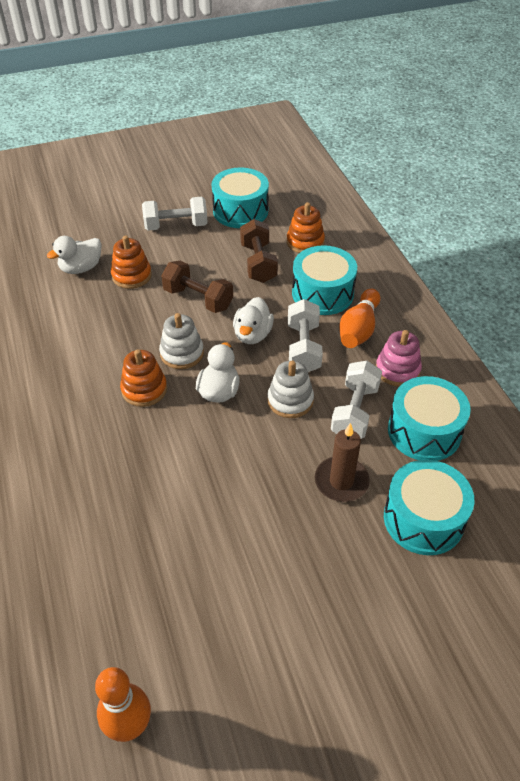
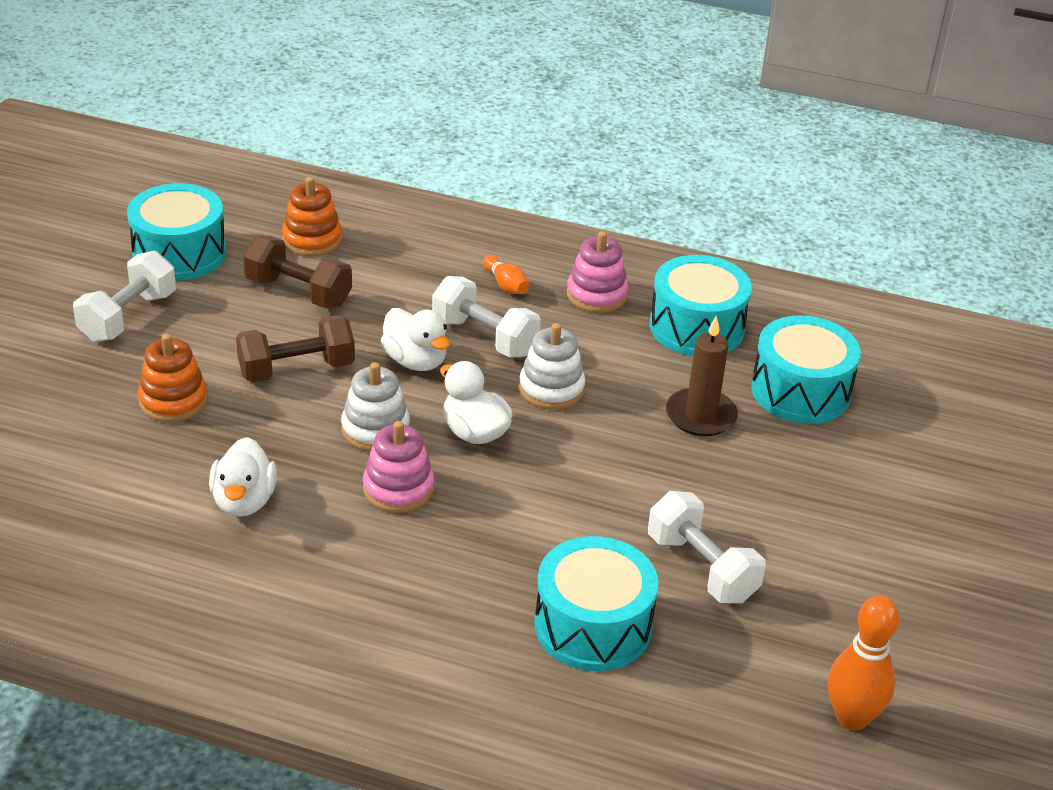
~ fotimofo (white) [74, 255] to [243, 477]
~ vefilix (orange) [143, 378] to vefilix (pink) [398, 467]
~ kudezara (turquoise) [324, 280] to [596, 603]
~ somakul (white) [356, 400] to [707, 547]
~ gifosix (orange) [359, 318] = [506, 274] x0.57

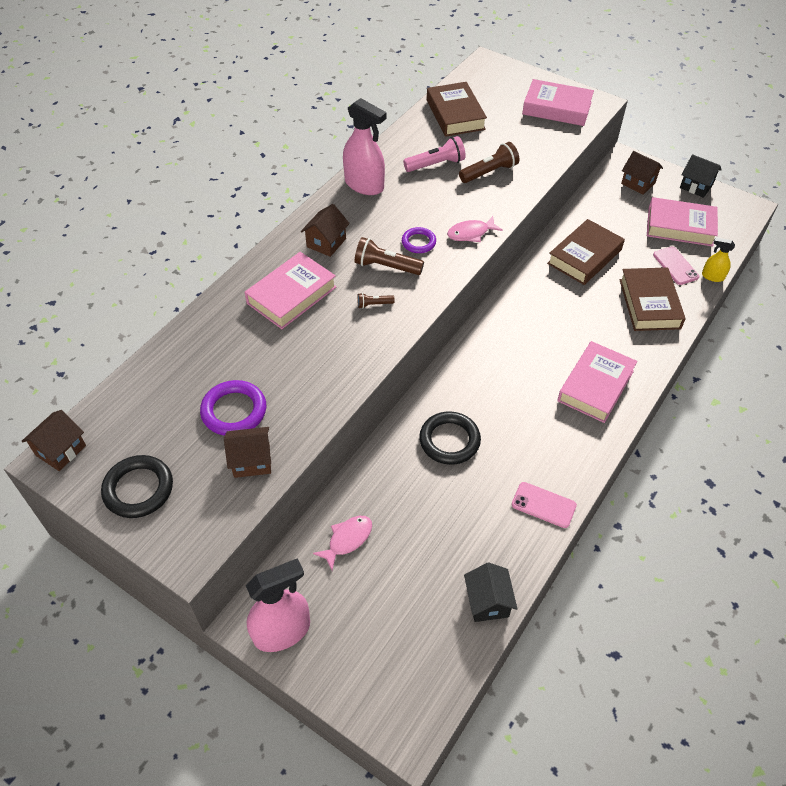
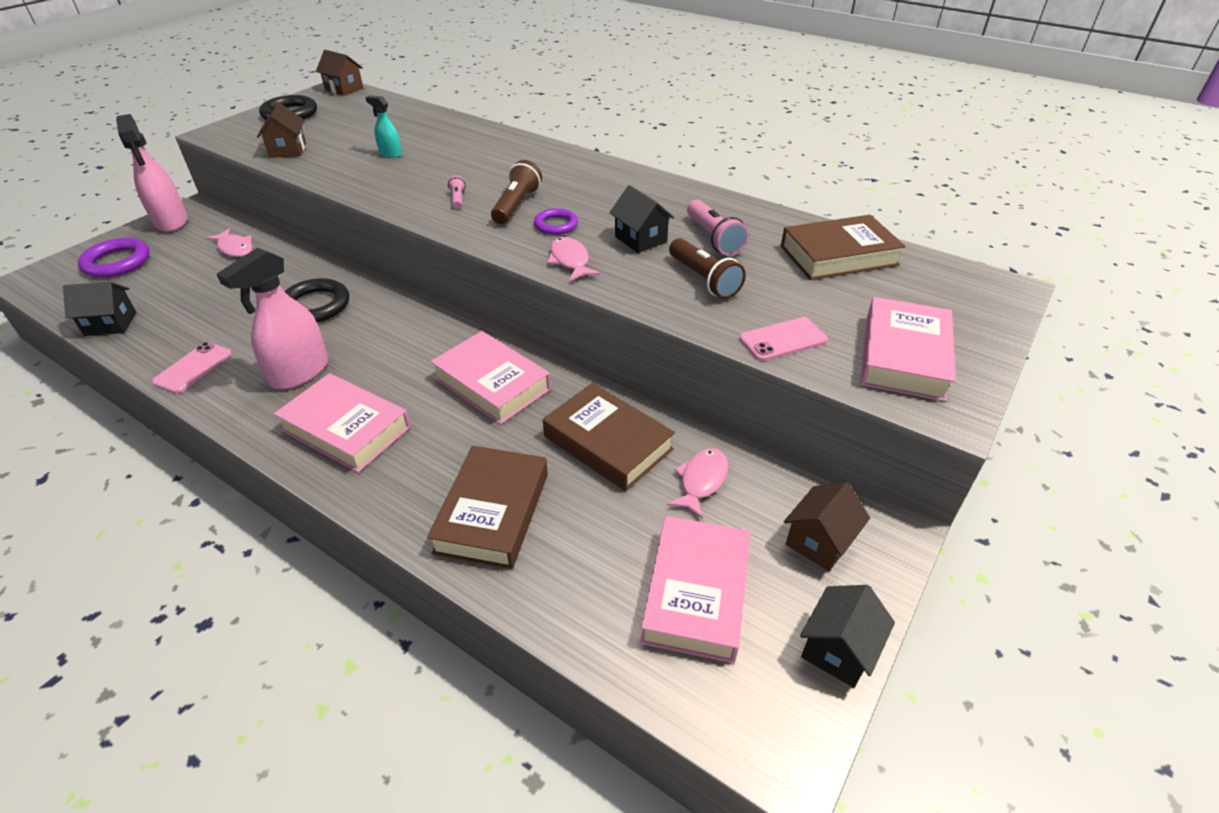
~ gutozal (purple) [233, 408] to [114, 258]
~ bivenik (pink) [290, 290] to [490, 378]
- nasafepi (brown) [325, 230]
~ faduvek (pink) [365, 146] to [272, 319]
~ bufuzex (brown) [376, 301] to bufuzex (pink) [457, 192]
~ bivenik (brown) [652, 299] = [487, 507] 75 degrees counterclockwise
~ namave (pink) [676, 266] to [783, 339]
- faduvek (yellow) [718, 259]
+ faduvek (turquoise) [383, 127]
+ nasafepi (black) [641, 219]
+ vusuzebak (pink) [697, 483]

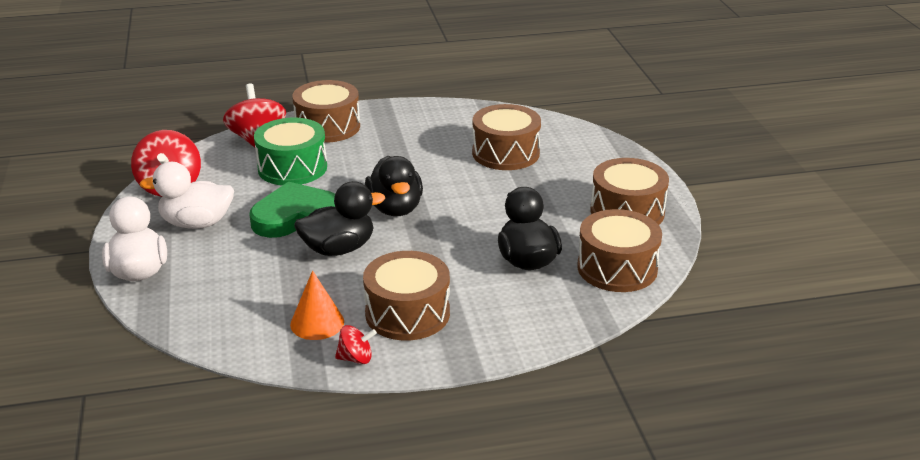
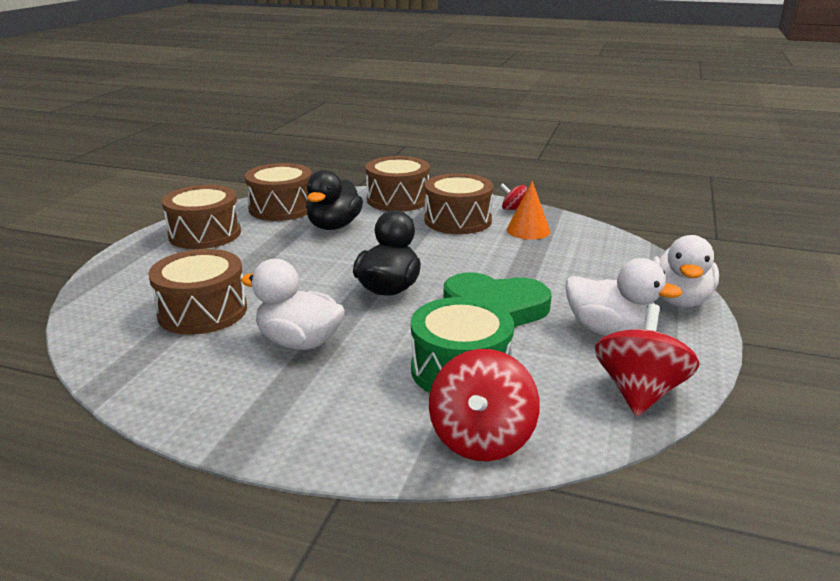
~ kudezara (brown) [326, 111] to [398, 184]
- fotimofo (black) [339, 218]
+ fotimofo (white) [293, 304]

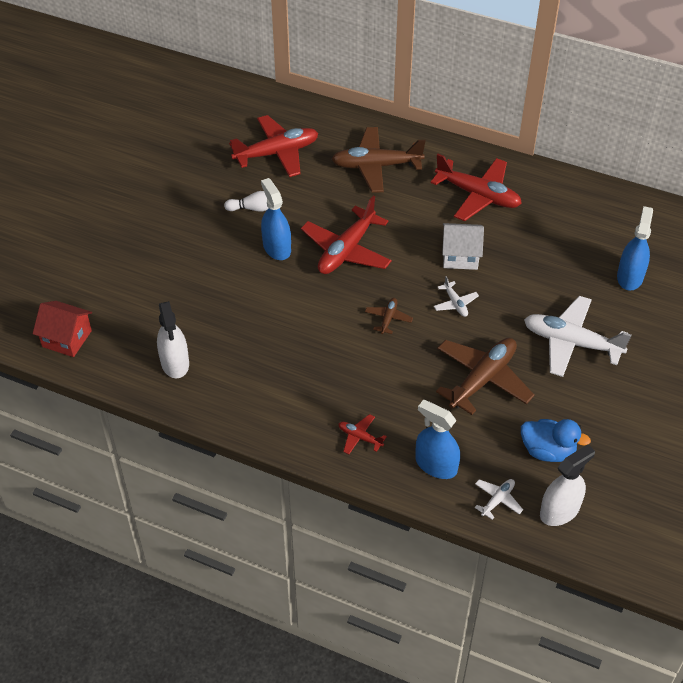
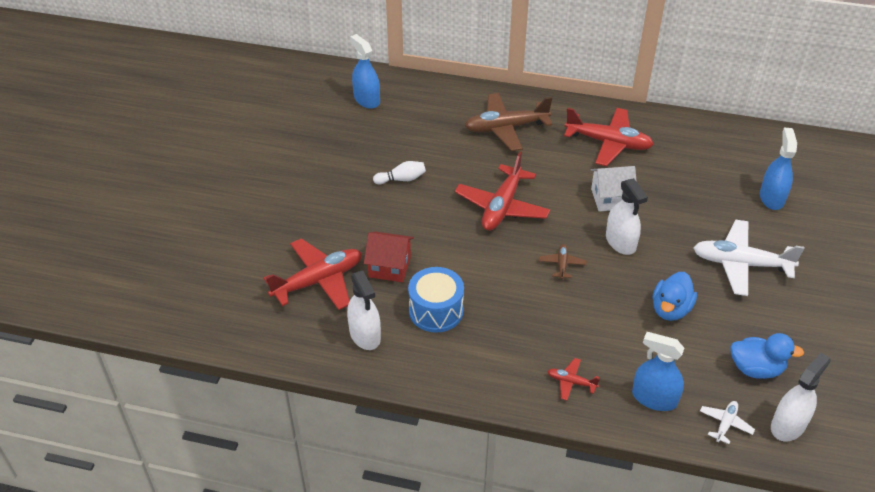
~ nasafepi (red) [62, 329] to [389, 257]
~ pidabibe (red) [273, 146] to [313, 274]
~ faduvek (blue) [276, 219] to [365, 71]
~ pidabibe (white) [456, 296] to faduvek (white) [627, 216]
~ pidabibe (brown) [485, 376] to fotimofo (blue) [675, 296]
+ kudezara (blue) [436, 300]

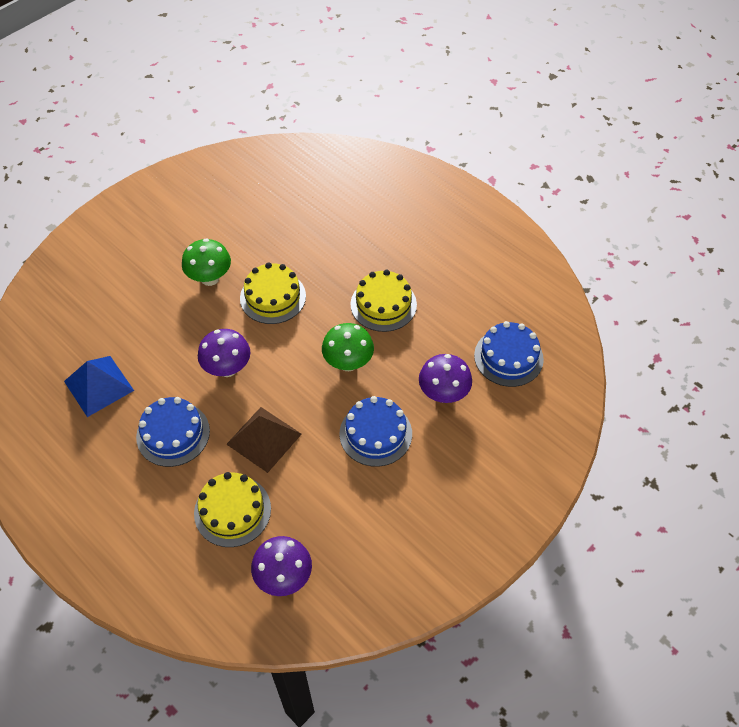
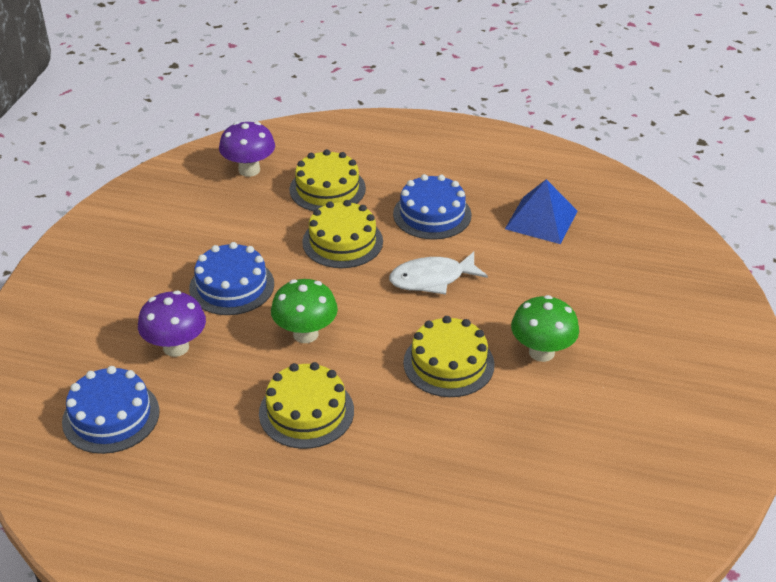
~ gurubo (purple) [224, 353] to vusuzebak (white) [438, 273]
~ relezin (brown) [264, 440] to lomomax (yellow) [342, 234]

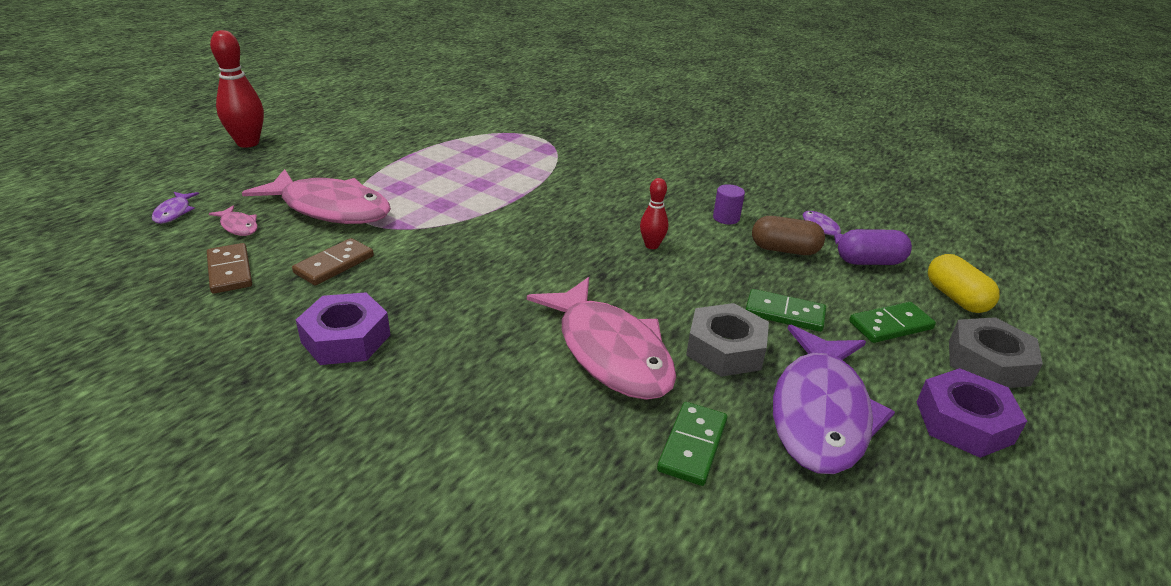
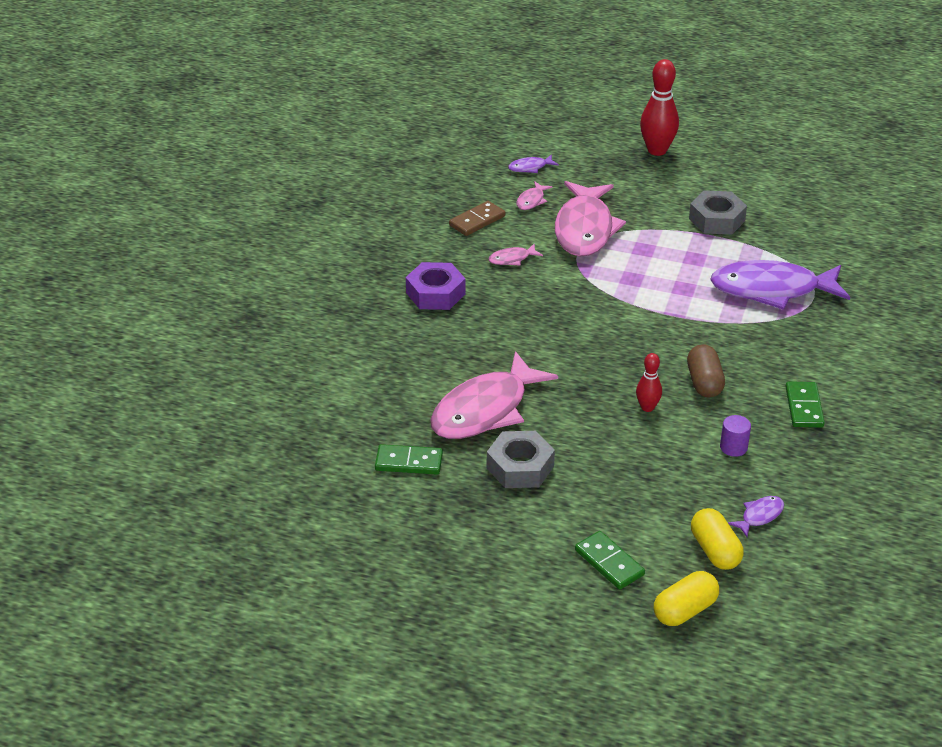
~ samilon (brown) [333, 261] to vusuzebak (pink) [515, 255]
~ samilon (green) [786, 310] to [805, 404]
~ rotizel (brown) [788, 235] to [706, 371]
~ vusuzebak (purple) [834, 399] to [780, 285]
~ rotizel (purple) [875, 247] to rotizel (yellow) [717, 539]
- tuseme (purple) [972, 413]
~ tuseme (grey) [996, 352] to [718, 212]

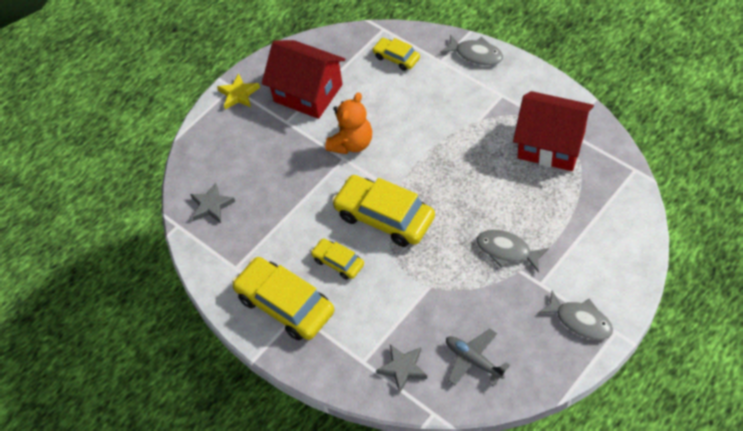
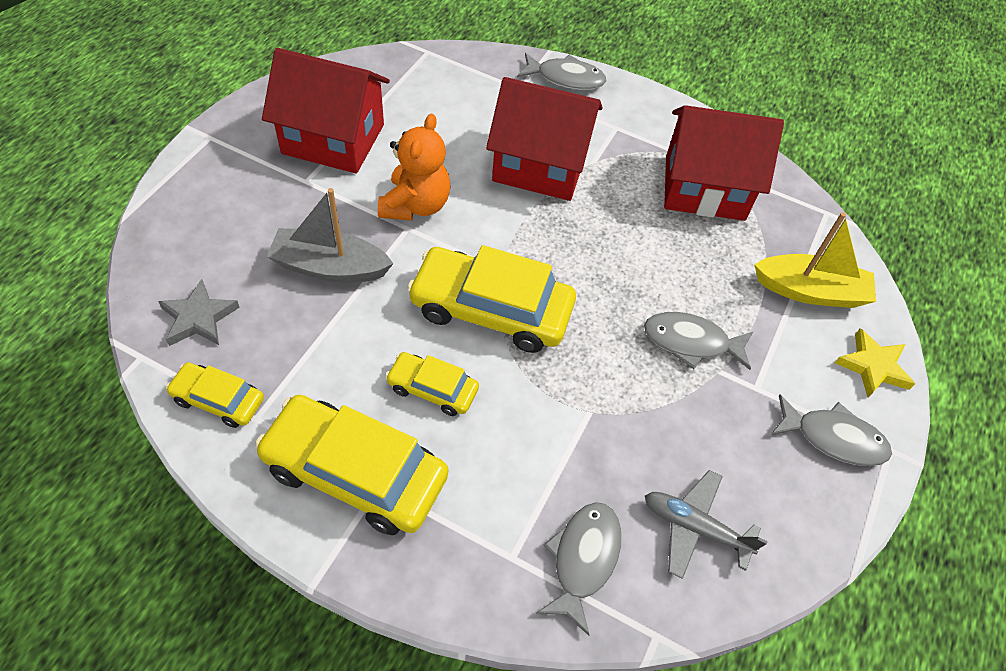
~ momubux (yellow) [238, 91] to [875, 363]
~ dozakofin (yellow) [396, 54] to [215, 395]
~ momubux (grey) [401, 369] to vusuzebak (grey) [579, 569]
+ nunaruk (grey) [330, 235]
+ nasafepi (red) [544, 139]
+ nunaruk (yellow) [815, 260]

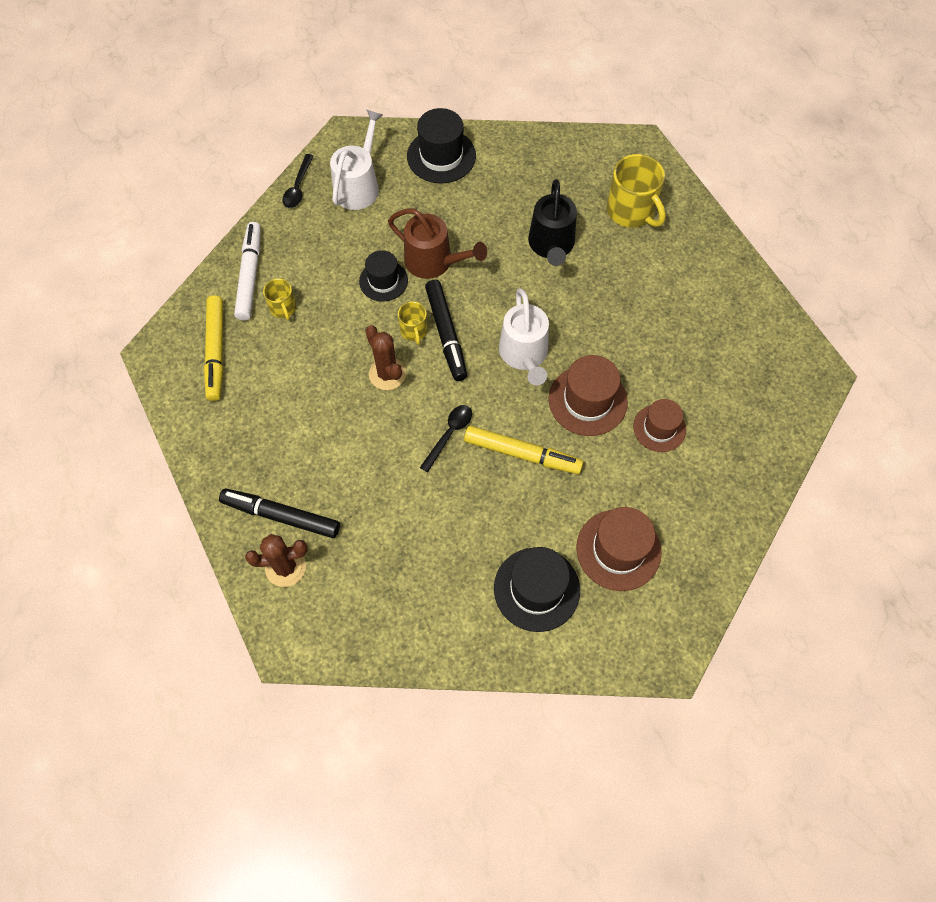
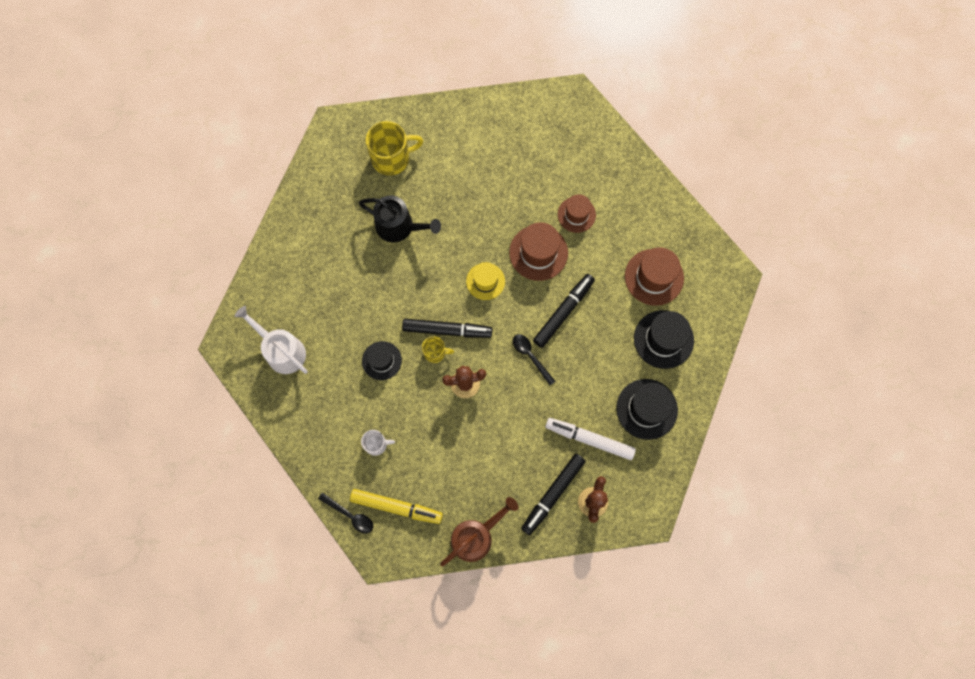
~ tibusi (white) [247, 271] to [590, 439]
~ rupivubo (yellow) [279, 299] to rupivubo (white) [378, 443]
~ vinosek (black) [297, 181] to [345, 513]
~ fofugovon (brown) [437, 243] to [479, 531]
~ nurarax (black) [441, 145] to [647, 409]
~ tibusi (yellow) [523, 450] to tibusi (black) [564, 311]
~ fofugovon (white) [524, 336] to nurarax (yellow) [485, 281]

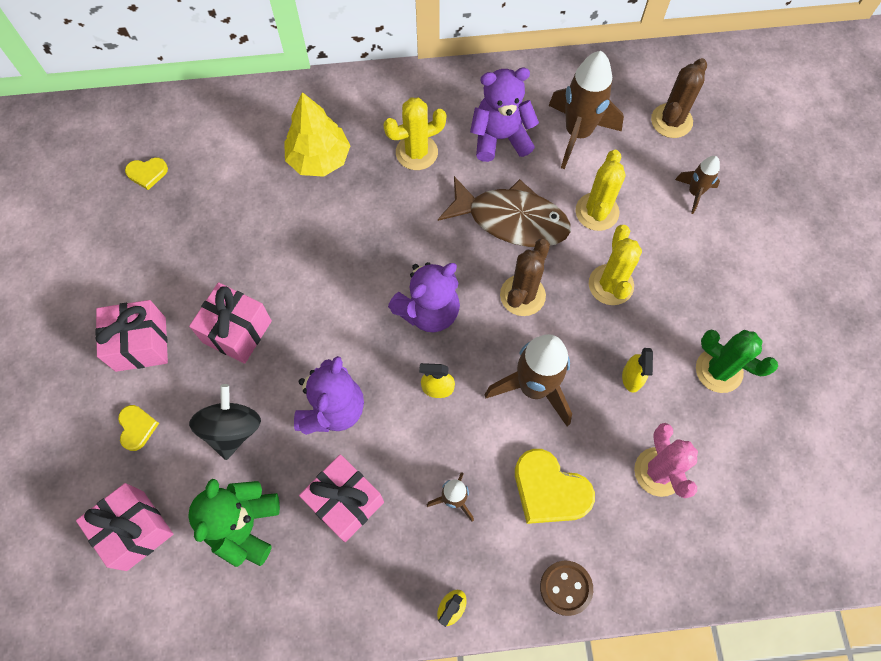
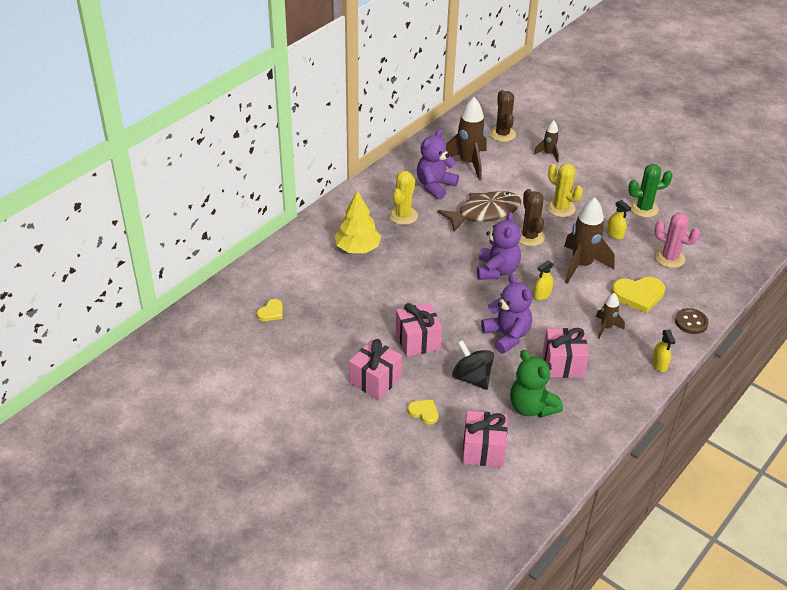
- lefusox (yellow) [601, 190]

